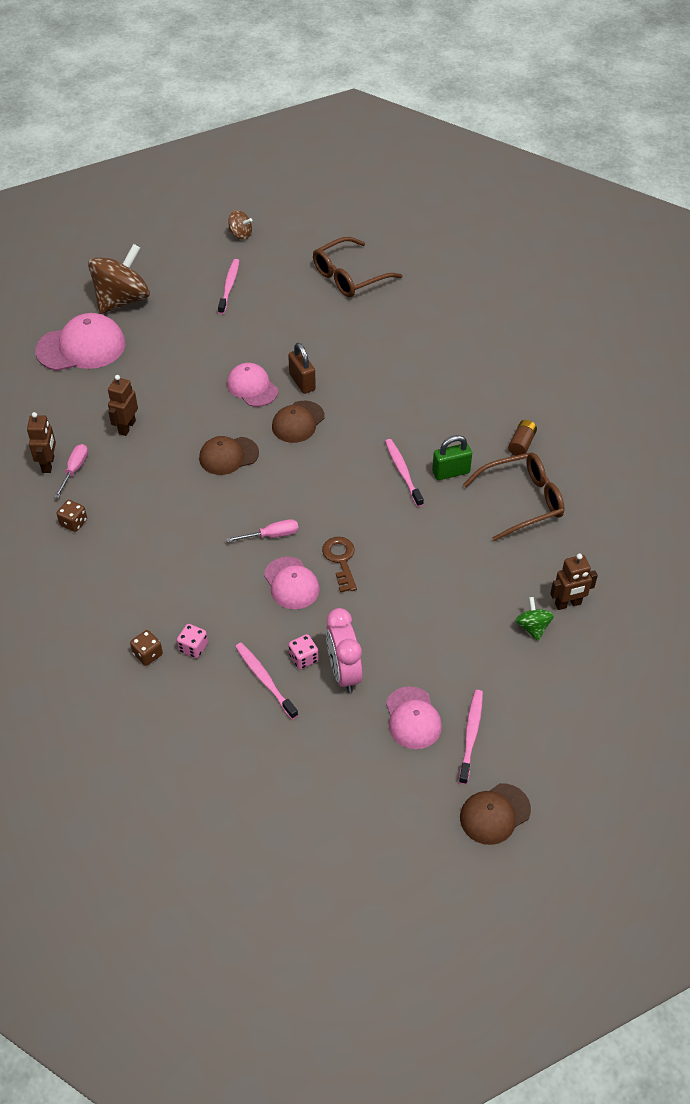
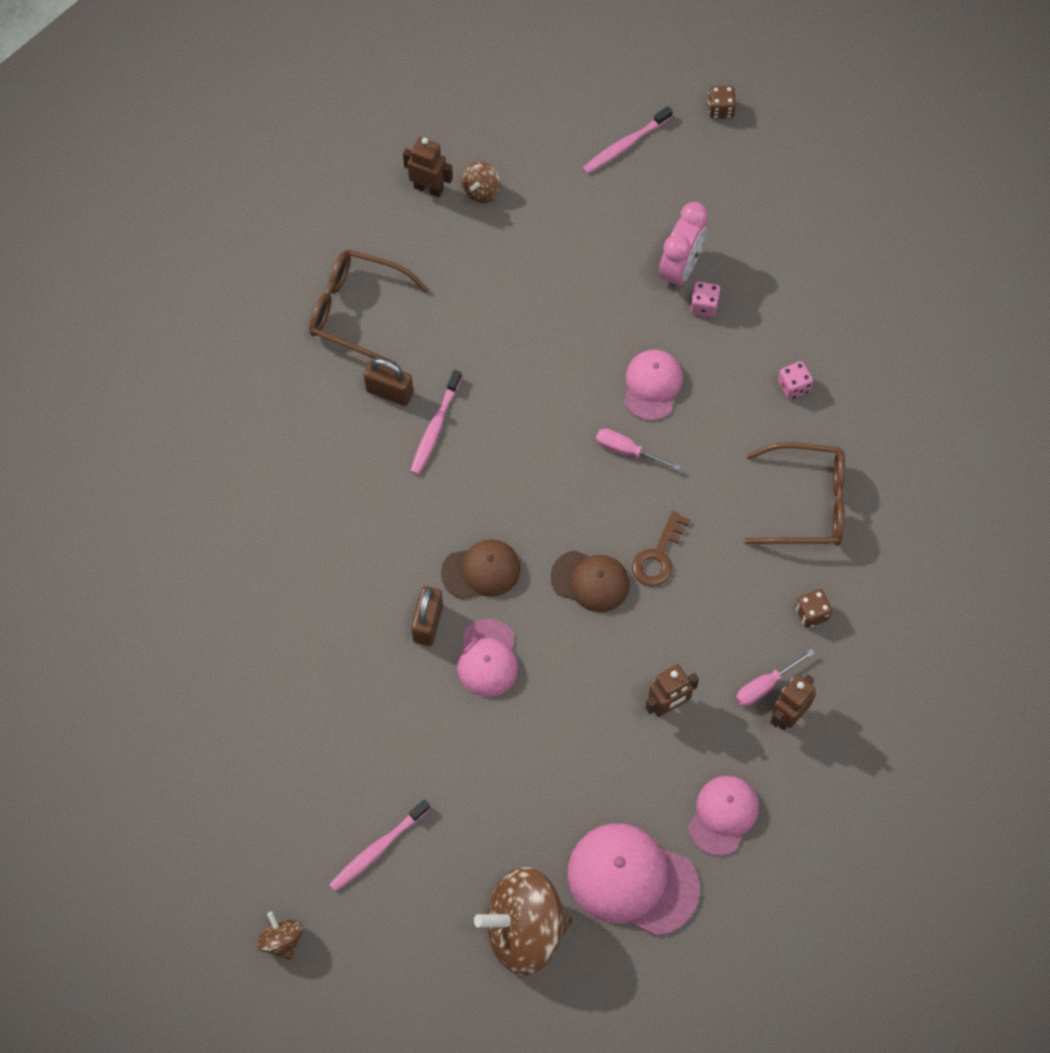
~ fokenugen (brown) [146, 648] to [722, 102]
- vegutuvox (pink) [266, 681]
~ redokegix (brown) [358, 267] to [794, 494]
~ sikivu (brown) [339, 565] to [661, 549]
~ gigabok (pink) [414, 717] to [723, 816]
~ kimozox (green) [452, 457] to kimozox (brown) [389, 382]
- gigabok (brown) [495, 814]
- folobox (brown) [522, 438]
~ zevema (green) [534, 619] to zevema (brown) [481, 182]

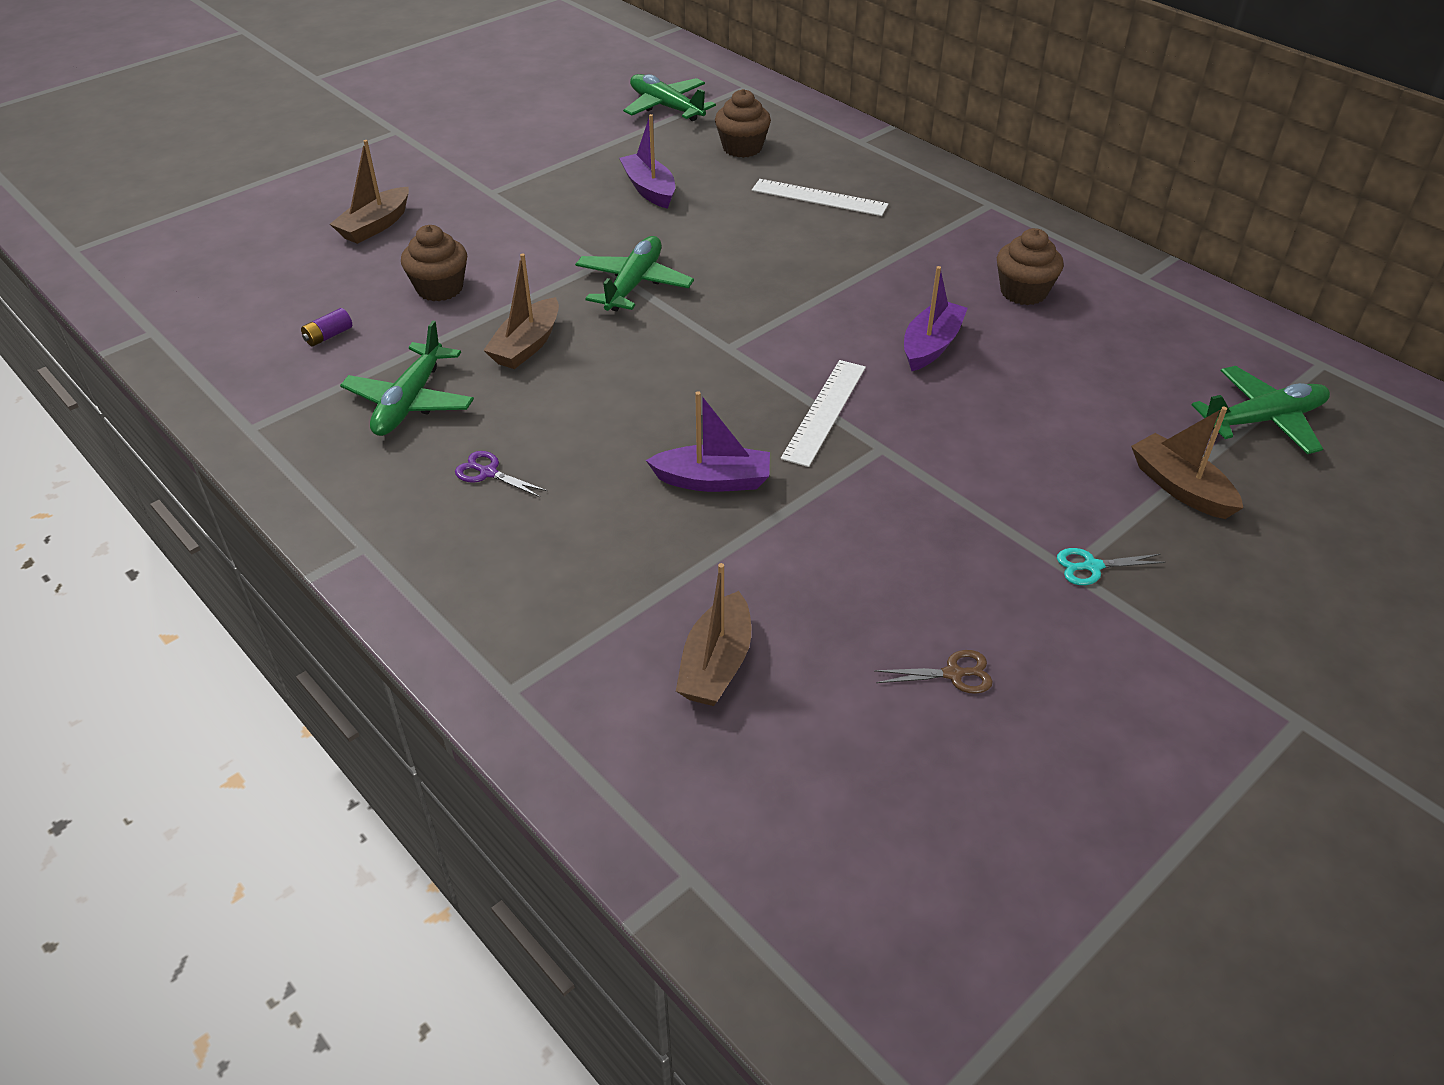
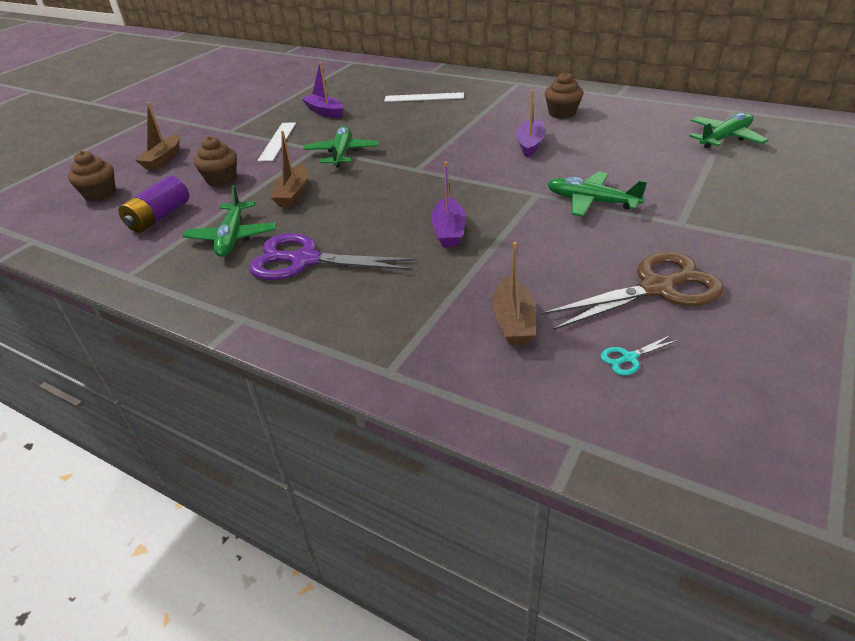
~ folobox (purple) [326, 327] = [153, 204] x2.10
~ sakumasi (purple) [501, 474] = [332, 256] x2.48
~ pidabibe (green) [669, 97] to [597, 194]
~ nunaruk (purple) [708, 441] = [448, 204] 105 degrees clockwise
~ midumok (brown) [743, 123] to [92, 176]
~ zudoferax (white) [823, 413] to [276, 141]
~ sakumasi (brown) [933, 672] = [632, 291] x2.48
~ sakumasi (turquoise) [1111, 566] to [639, 355]
- nunaruk (brown) [1187, 463]

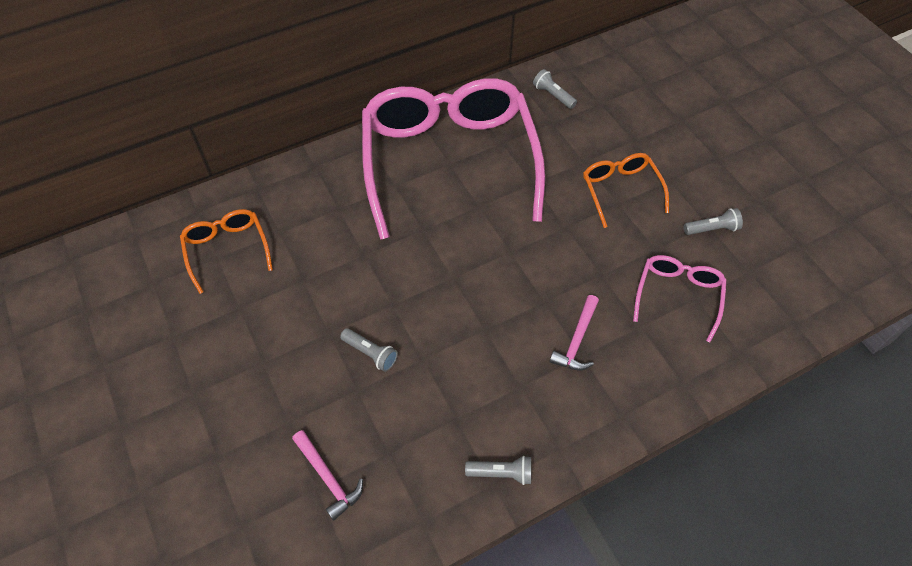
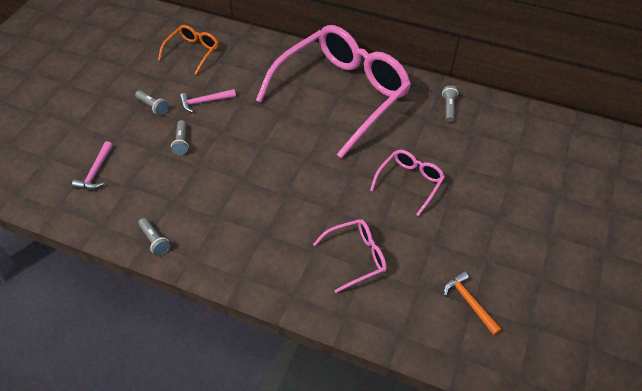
~ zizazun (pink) [574, 332] to [208, 101]
~ redokegix (orange) [626, 190] to redokegix (pink) [407, 183]
~ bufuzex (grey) [713, 221] to [151, 102]
+ zizazun (orange) [473, 303]

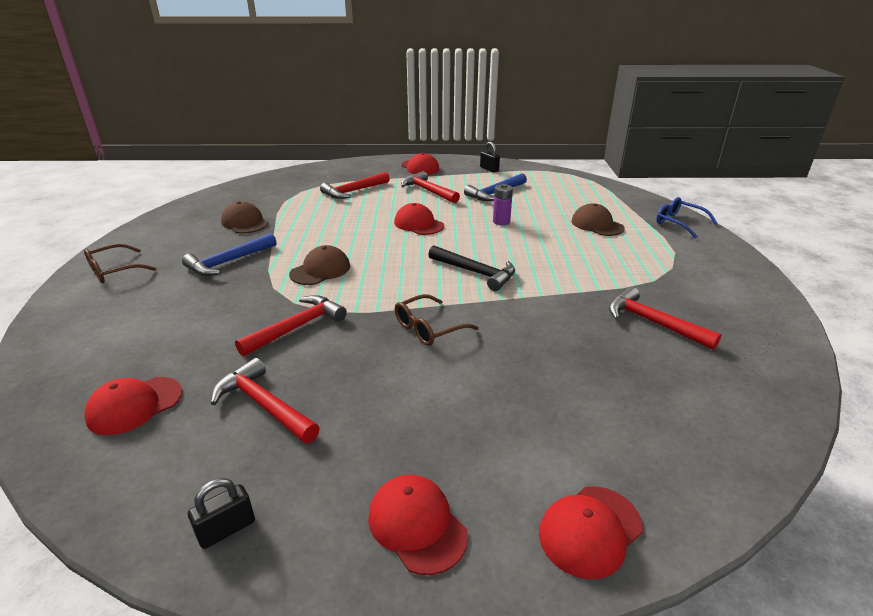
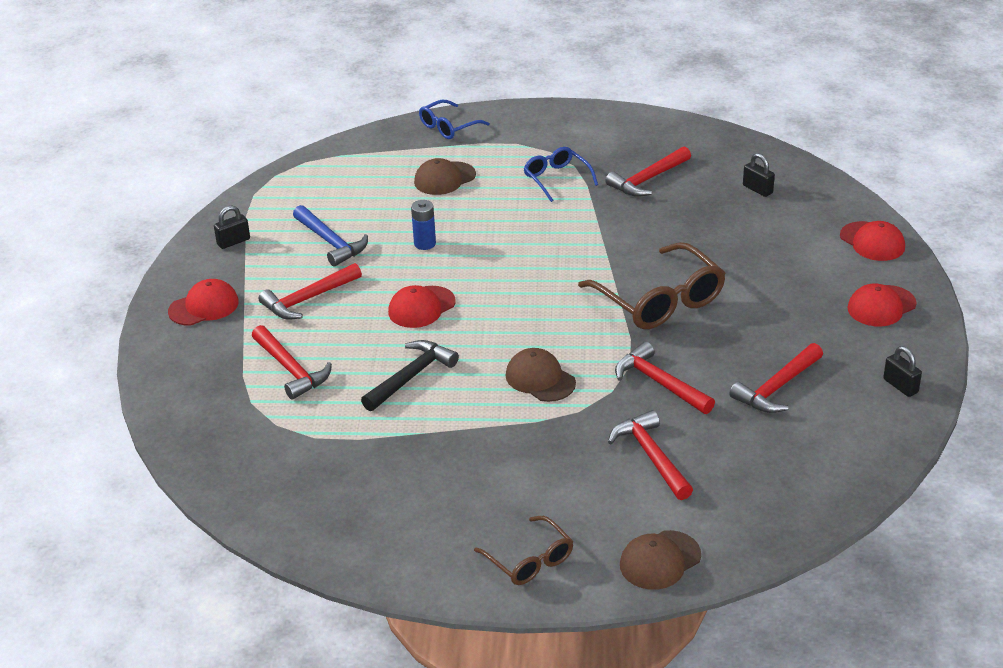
- gigabok (red) [133, 406]
- zizazun (blue) [229, 254]
~ gigabok (brown) [244, 217] to [660, 560]
~ redokegix (brown) [437, 320] = [652, 285] x1.76
~ zizazun (black) [471, 268] to [410, 375]
~ folobox (purple) [503, 204] to folobox (blue) [423, 225]
+ redokegix (blue) [560, 174]
+ zizazun (red) [650, 455]
+ kimozox (black) [759, 175]

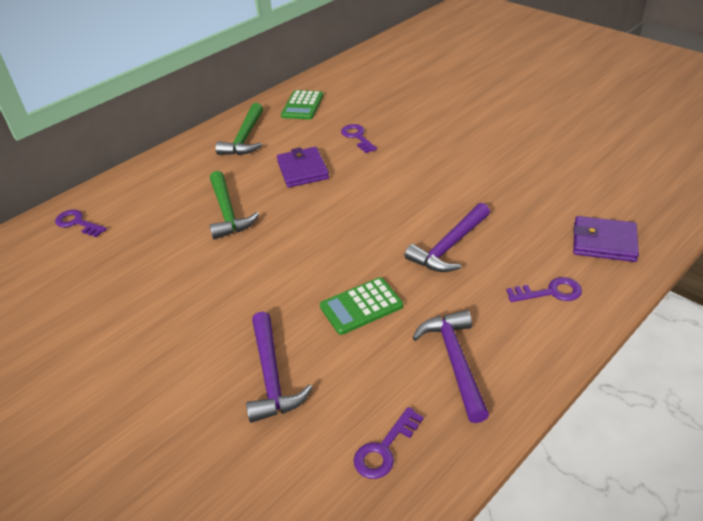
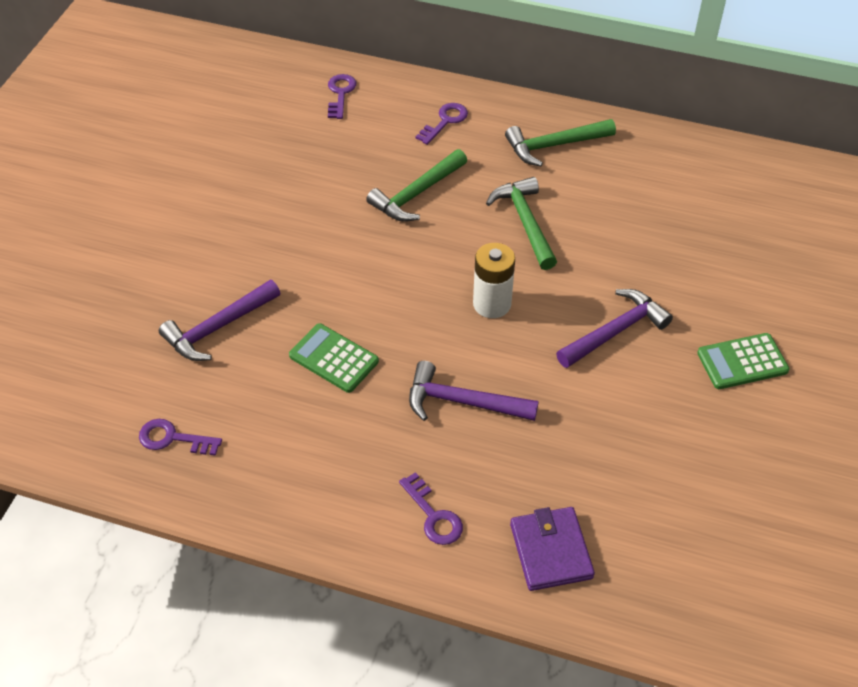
~ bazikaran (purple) [303, 167] to zizazun (green) [521, 223]
~ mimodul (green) [302, 105] to [743, 361]
~ sikivu (purple) [359, 138] to [441, 124]
~ zizazun (purple) [450, 366] to [614, 328]
+ folobox (white) [494, 280]

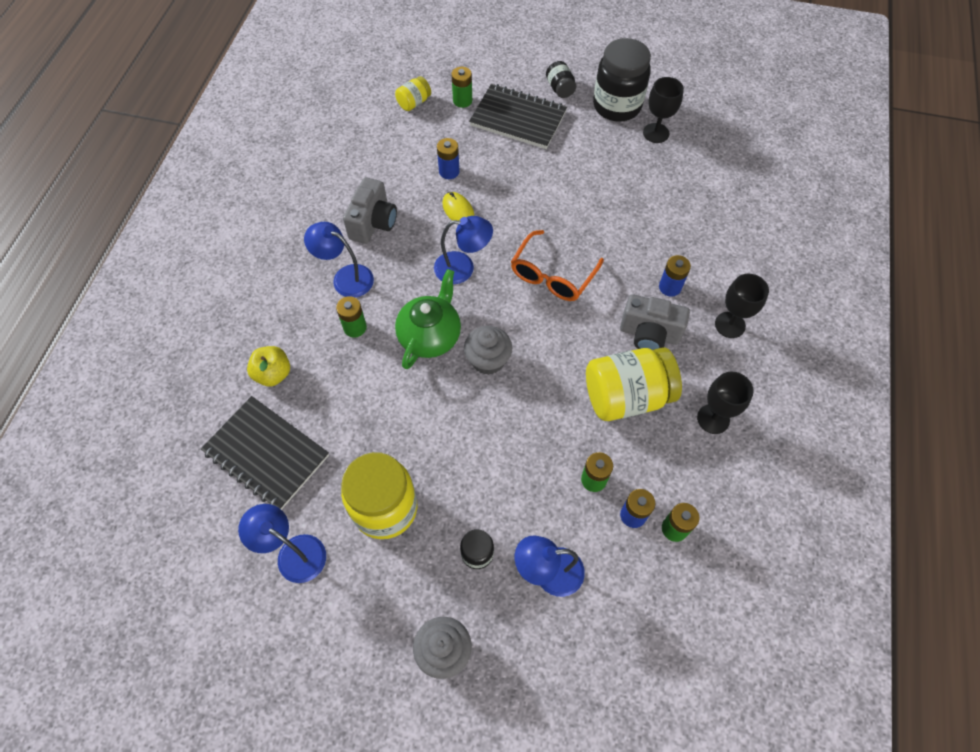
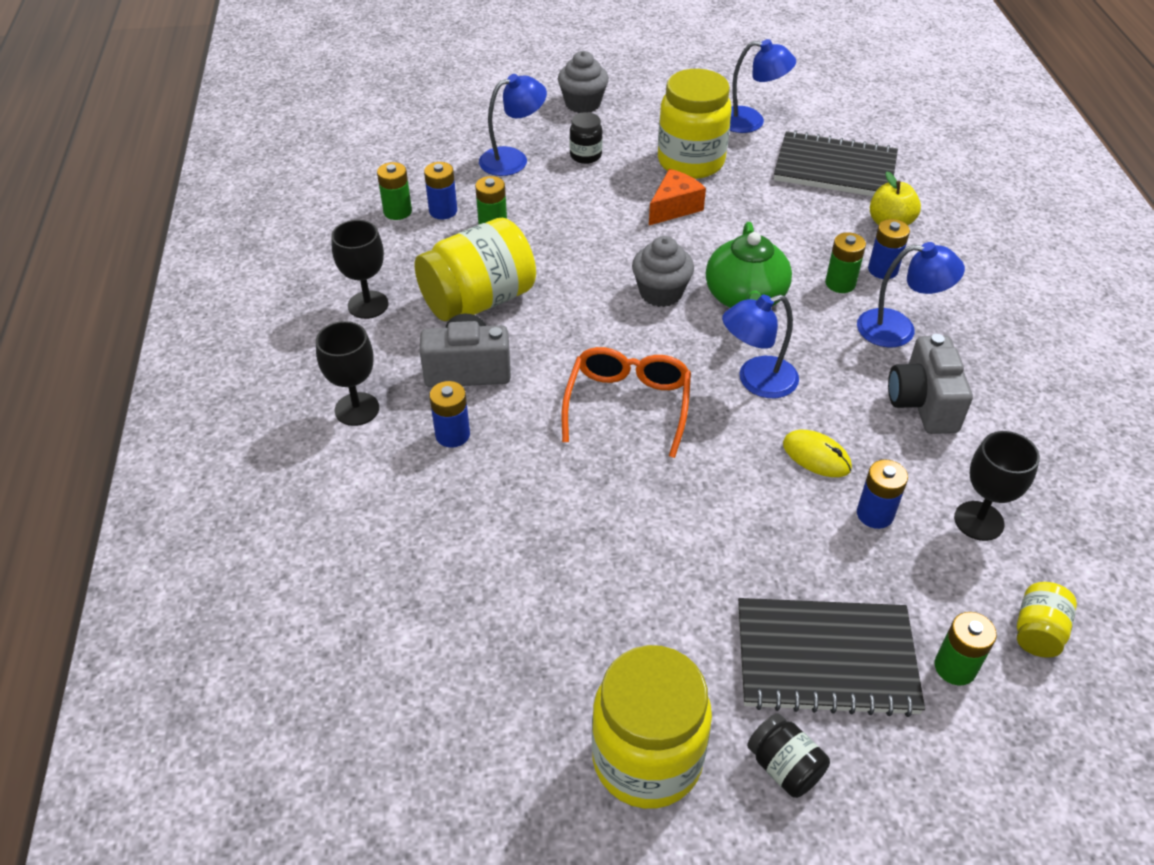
~ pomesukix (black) [622, 80] to pomesukix (yellow) [652, 727]
~ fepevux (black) [663, 110] to [997, 486]
+ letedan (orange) [677, 197]
+ folobox (blue) [889, 249]

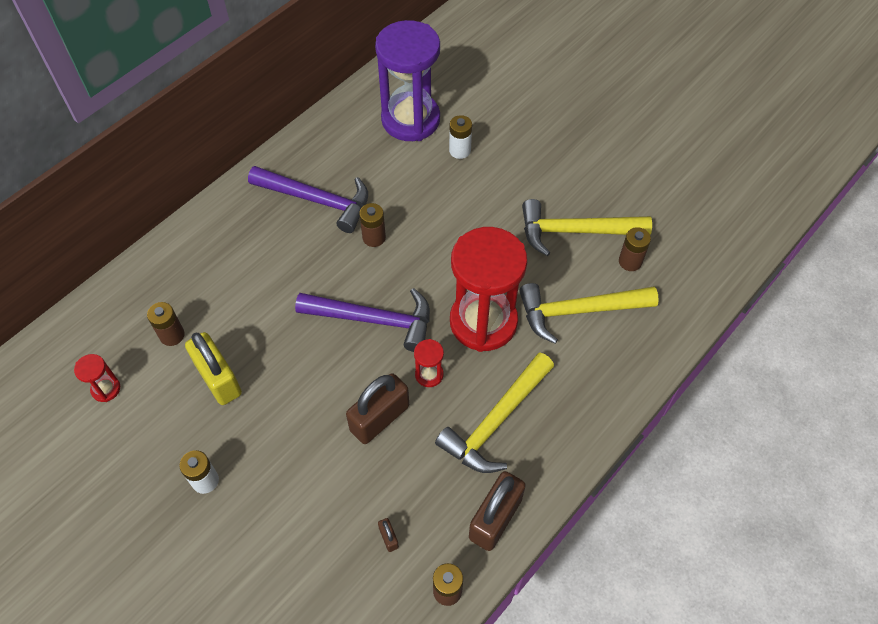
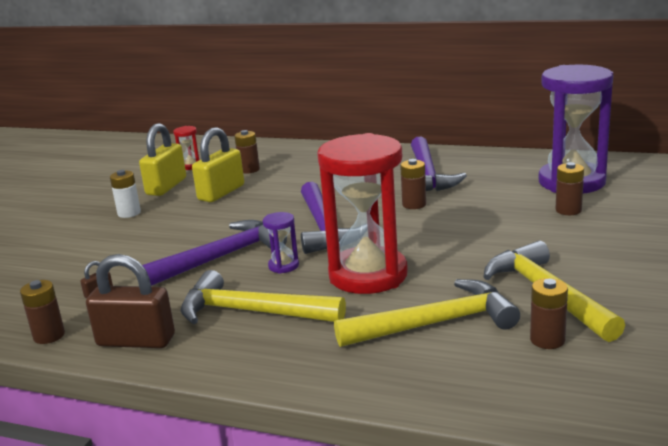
~ kimozox (brown) [377, 408] to zizazun (purple) [214, 253]
~ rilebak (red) [429, 363] to rilebak (purple) [281, 243]
~ folobox (white) [460, 137] to folobox (brown) [569, 188]
~ zizazun (yellow) [589, 313] = [427, 313] 105 degrees clockwise
+ kimozox (yellow) [162, 159]

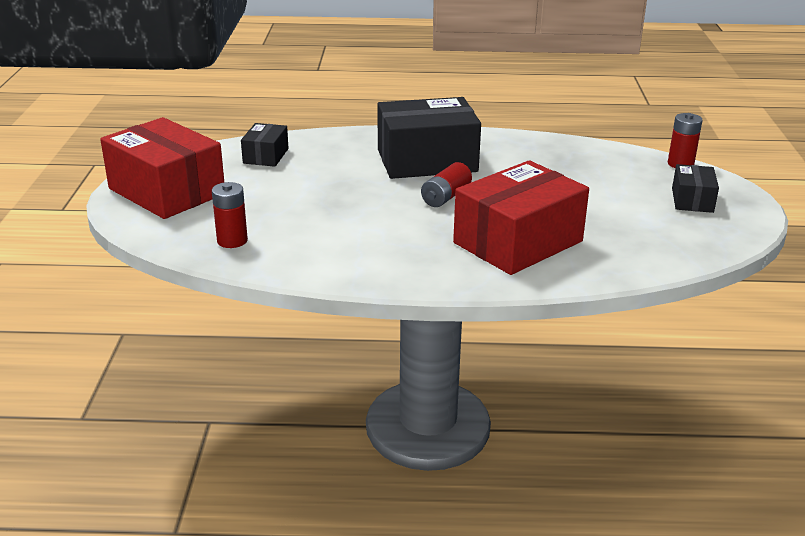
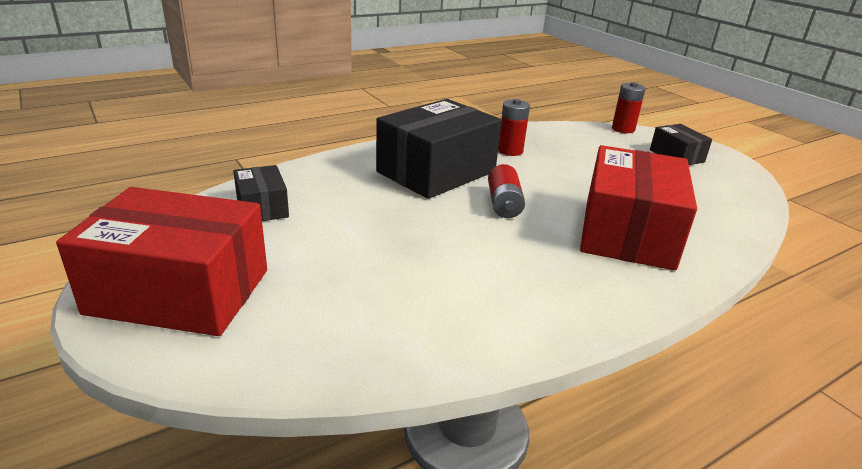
~ folobox (red) [230, 215] to [514, 127]

